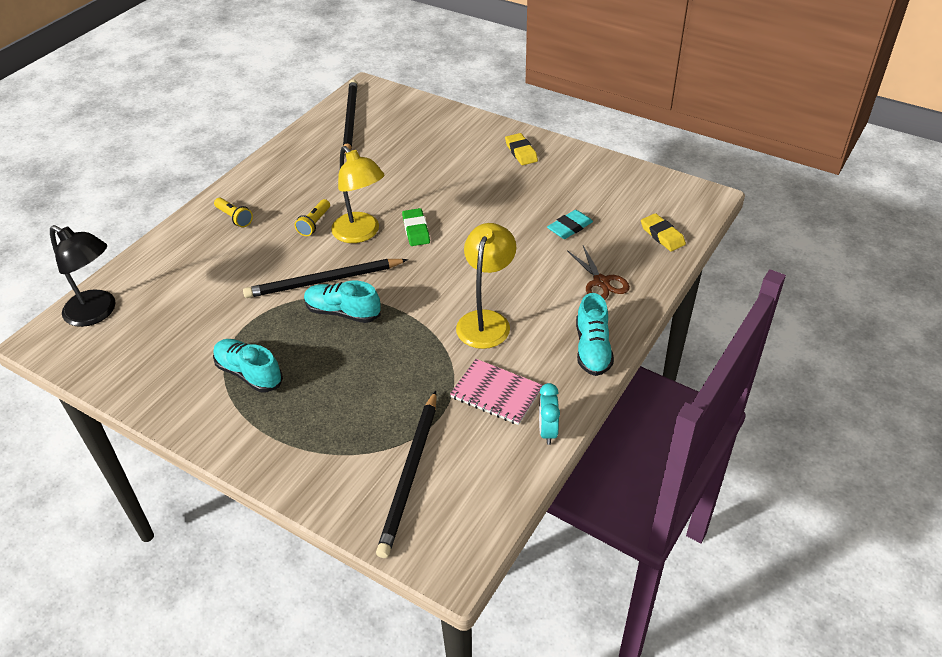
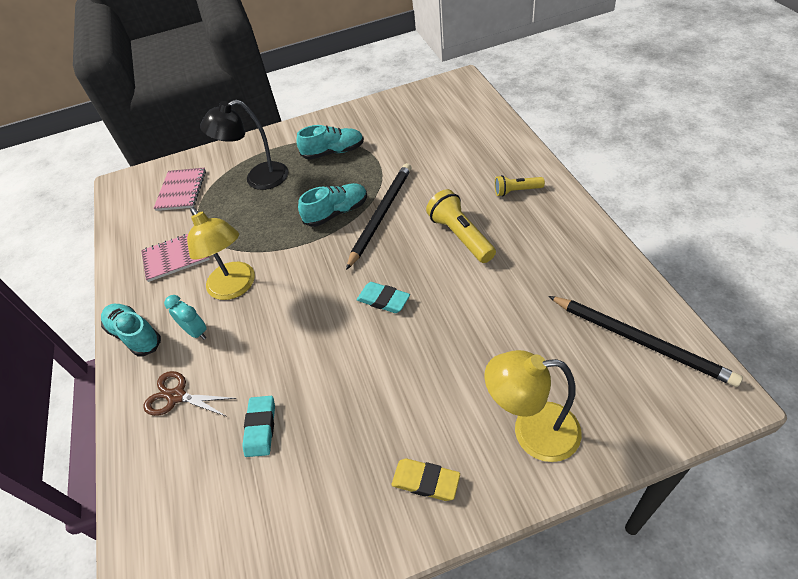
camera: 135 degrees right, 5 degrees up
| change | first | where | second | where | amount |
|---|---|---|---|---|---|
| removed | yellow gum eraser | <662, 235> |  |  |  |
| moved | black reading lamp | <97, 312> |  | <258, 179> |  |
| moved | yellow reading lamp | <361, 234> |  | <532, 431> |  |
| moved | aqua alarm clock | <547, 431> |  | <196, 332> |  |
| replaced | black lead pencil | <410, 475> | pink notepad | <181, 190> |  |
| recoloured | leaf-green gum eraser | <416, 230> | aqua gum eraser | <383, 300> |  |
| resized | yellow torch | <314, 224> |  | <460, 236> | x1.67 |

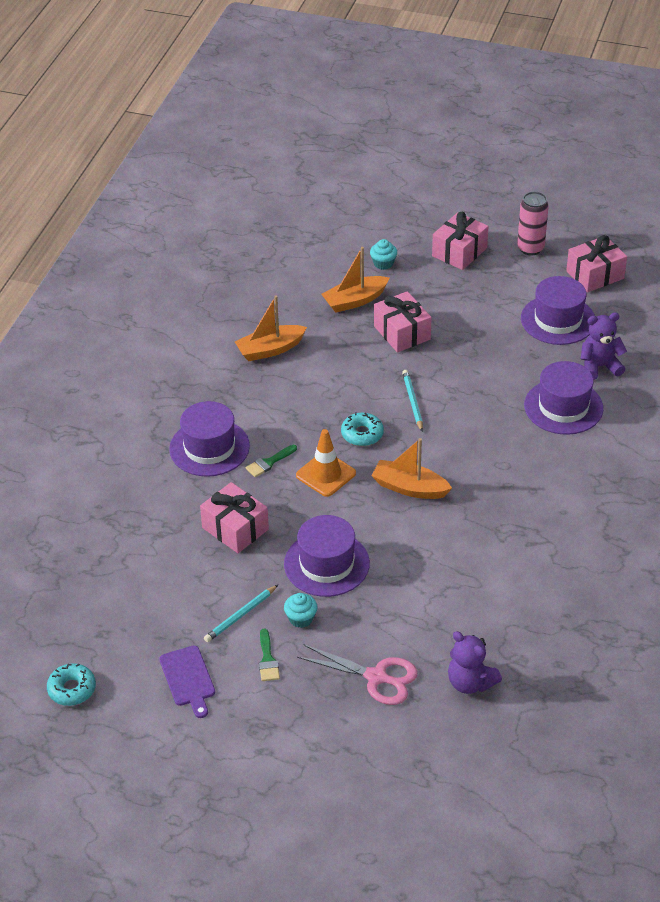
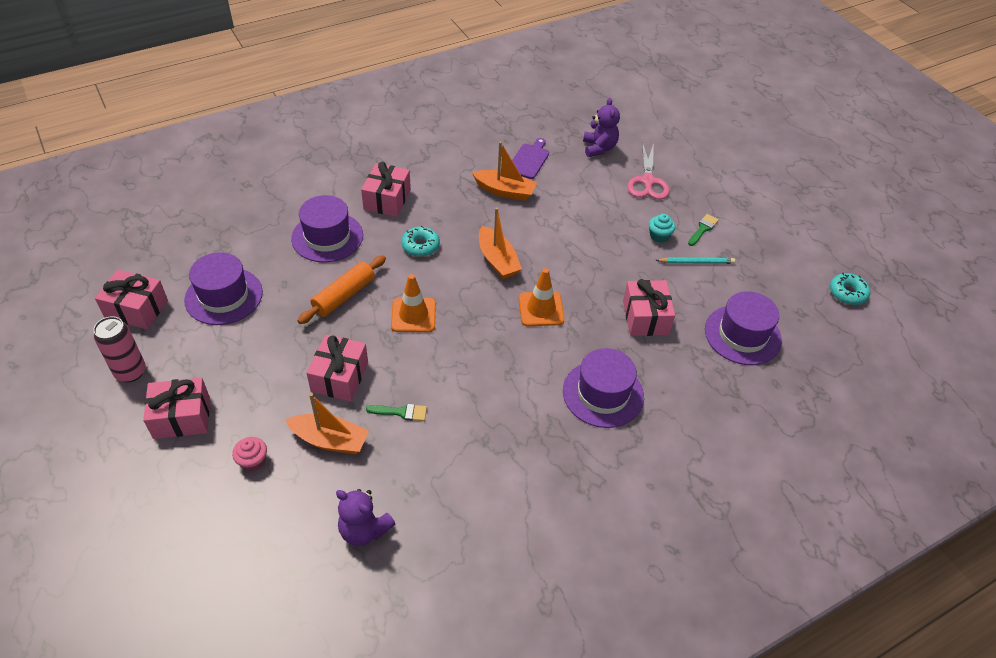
camera: 140 degrees left, 5 degrees up
| change | first | where | second | where | amount |
|---|---|---|---|---|---|
| added |  |  | bright orange rolling pin | <344, 296> |  |
| added |  |  | pink gift | <387, 200> |  |
| moved | violet chopping board | <188, 679> |  | <529, 160> |  |
| moved | bright orange toy boat | <270, 349> |  | <505, 191> |  |
| moved | leaf-green brush | <269, 462> |  | <401, 412> |  |
| moved | violet tall hat | <326, 564> |  | <742, 335> |  |
| moved | aqua donut | <362, 434> |  | <420, 246> |  |
| moved | violet teddy bear | <599, 366> |  | <364, 530> |  |
| replaced | aqua lead pencil | <412, 402> | bright orange safety cone | <413, 315> |  |
| recoloured | aqua cupcake | <383, 263> | pink cupcake | <253, 461> |  |
| turned | pink scissors | <376, 677> |  | <647, 181> | 150 degrees counterclockwise |

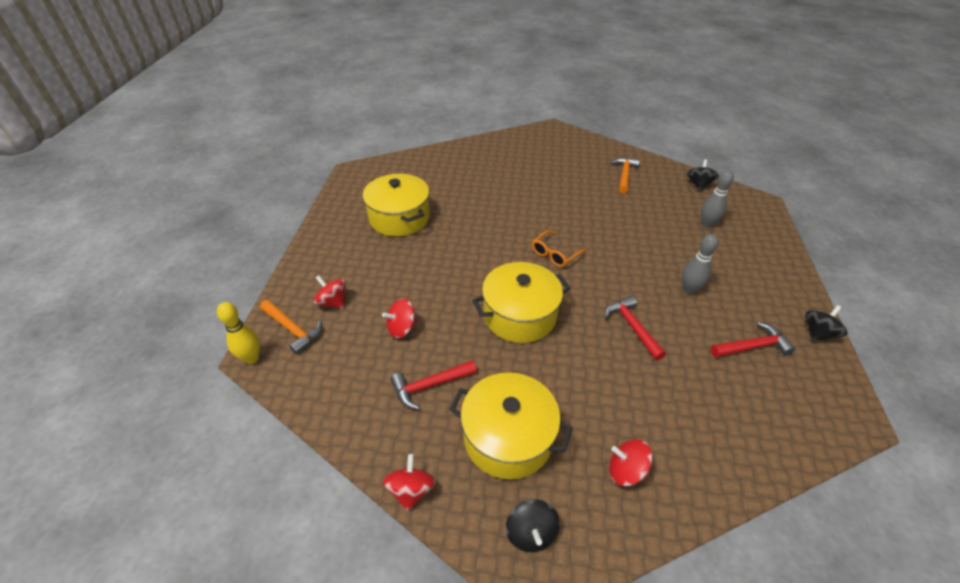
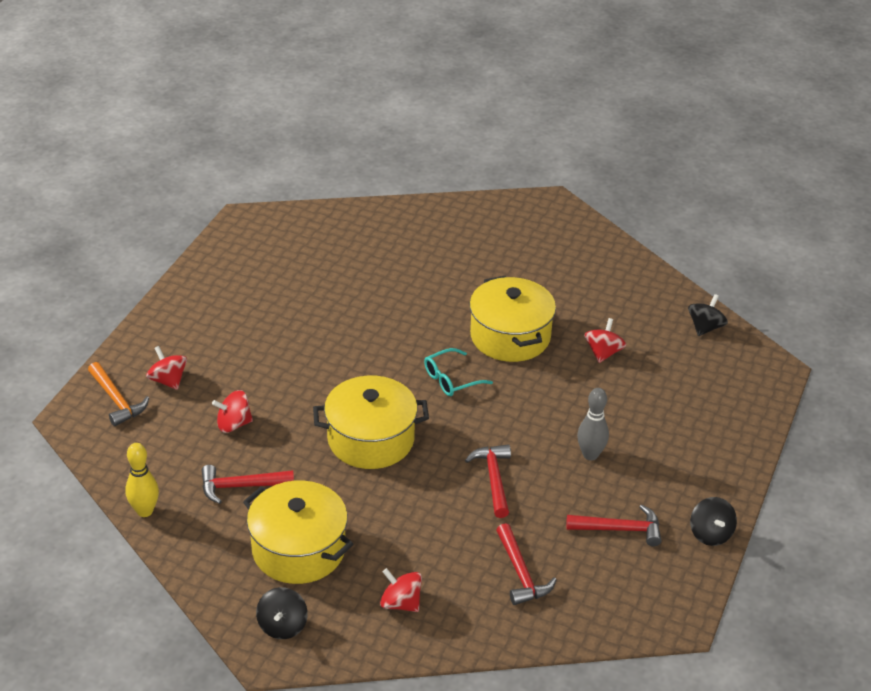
camera: 15 degrees right, 5 degrees down
| change | first | where | second | where | amount |
|---|---|---|---|---|---|
| removed | bright orange hammer | <624, 175> |  |  |  |
| removed | gray skittle | <706, 224> |  |  |  |
| added |  |  | crimson hammer | <521, 573> |  |
| moved | yellow skittle | <251, 358> |  | <145, 511> |  |
| moved | yellow stockpot | <399, 218> |  | <510, 336> |  |
| moved | crimson spinning top | <411, 490> |  | <603, 353> |  |
| recoloured | bright orange glasses | <555, 254> | aqua glasses | <451, 379> |  |
| turned | black spinning top | <818, 333> |  | <710, 534> | 105 degrees clockwise |

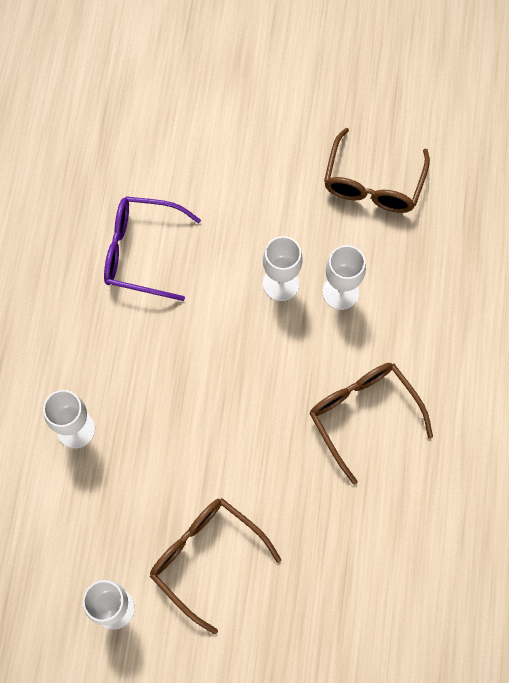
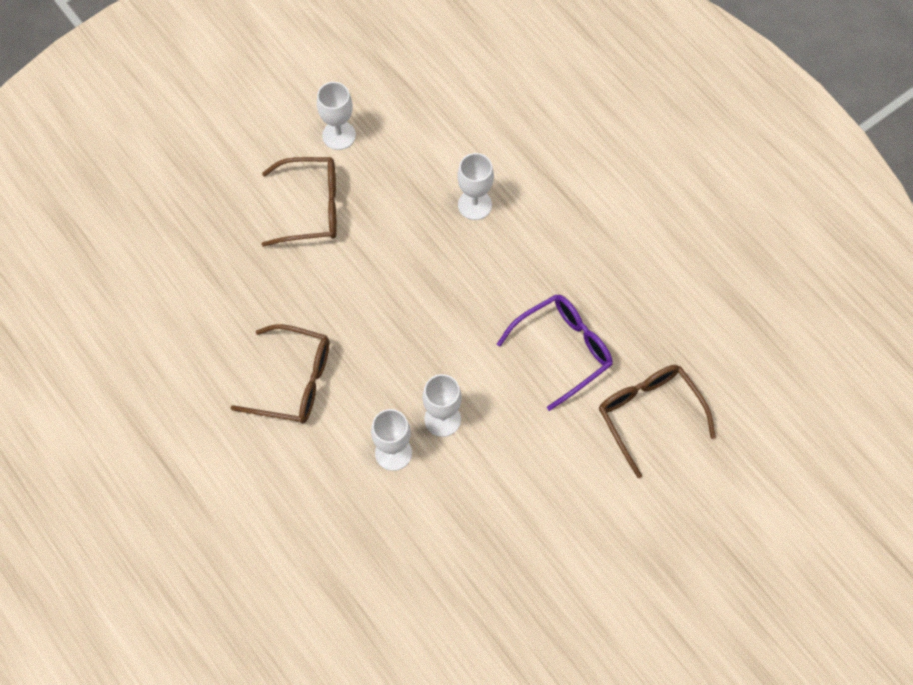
camera: 135 degrees right, 5 degrees down
| change | first | where | second | where | amount |
|---|---|---|---|---|---|
| moved | brown glasses | <373, 183> |  | <649, 415> |  |

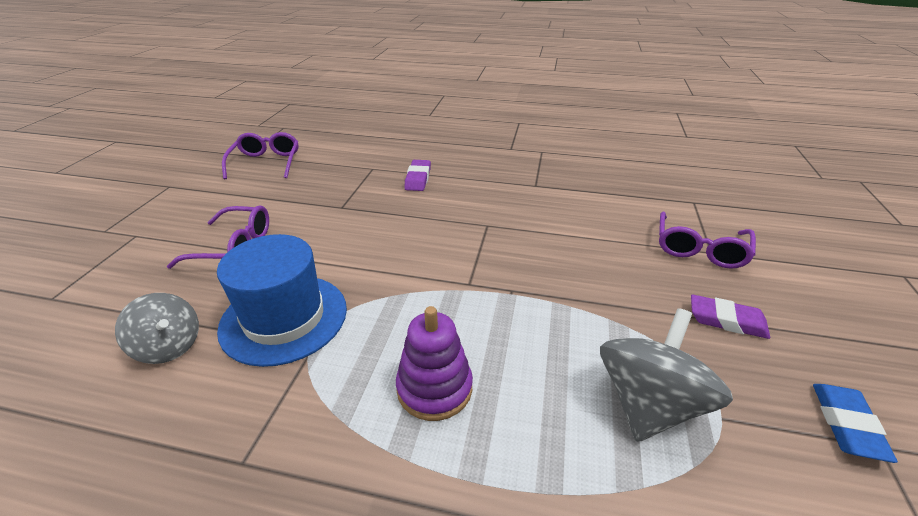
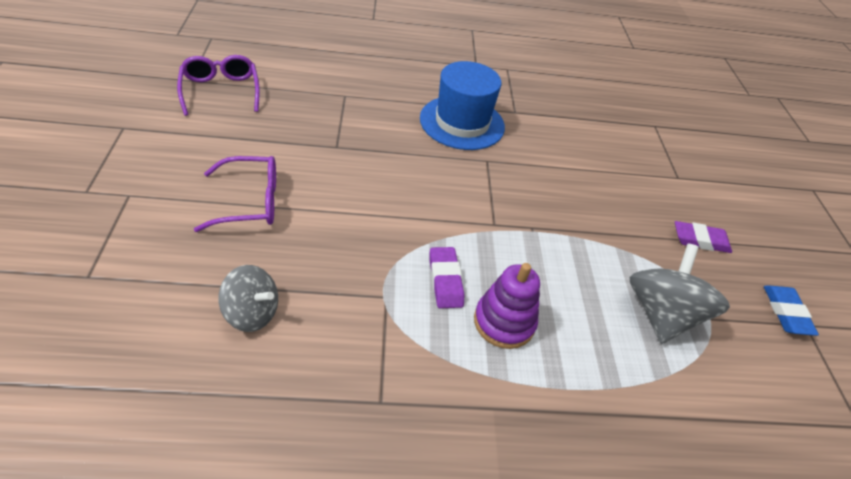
camera: 20 degrees left, 10 degrees up
| change | first | where | second | where | amount |
|---|---|---|---|---|---|
| removed | violet glasses | <699, 249> |  |  |  |
| moved | cobalt tall hat | <284, 318> |  | <462, 122> |  |
| moved | violet gum eraser | <418, 178> |  | <445, 280> |  |

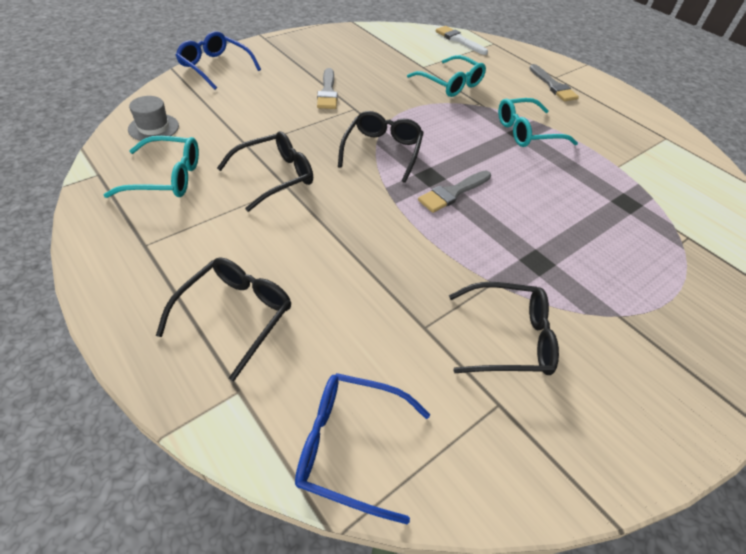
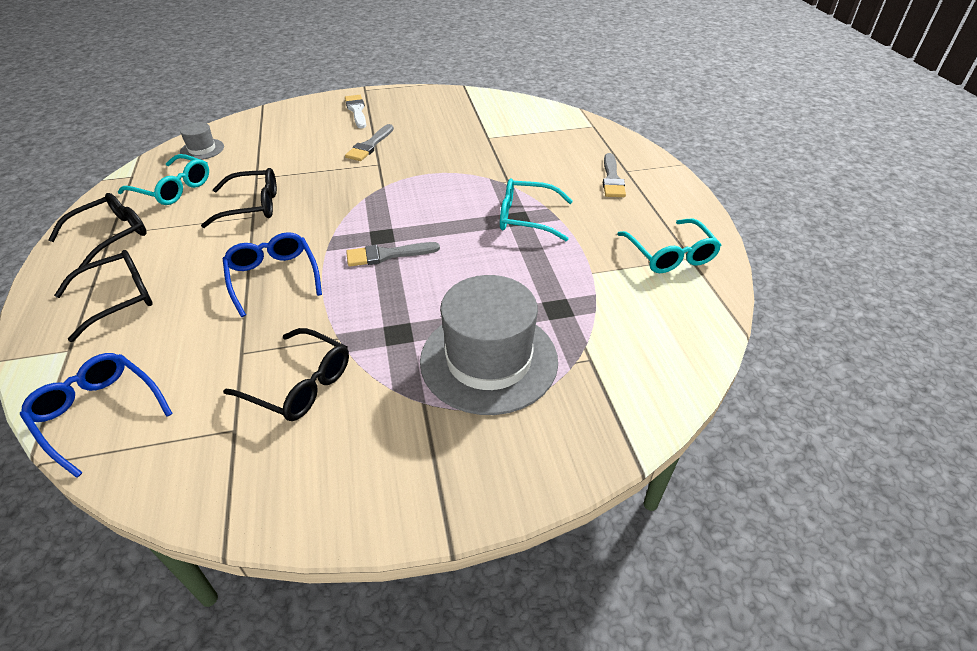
camera: 30 degrees right, 5 degrees down
| change | first | where | second | where | amount |
|---|---|---|---|---|---|
| added |  |  | gray tall hat | <489, 360> |  |
| moved | cobalt glasses | <215, 67> |  | <273, 278> |  |
| moved | black glasses | <382, 151> |  | <110, 236> |  |
| moved | aqua glasses | <450, 84> |  | <669, 254> |  |
| moved | pure white brush | <459, 40> |  | <356, 110> |  |

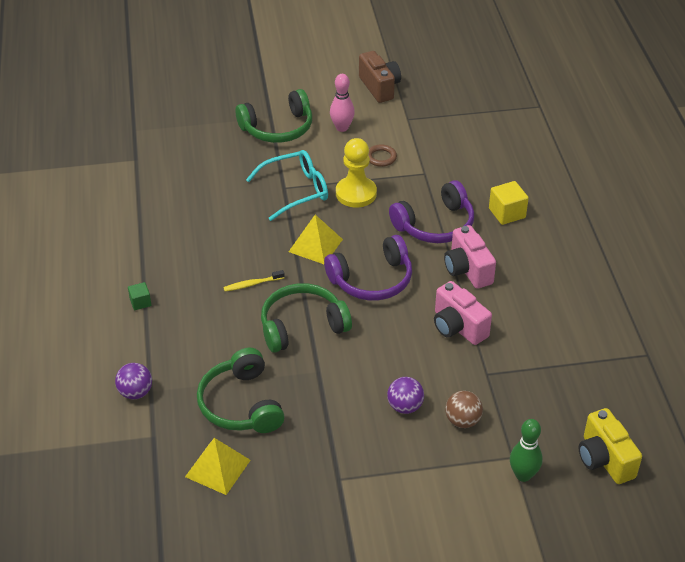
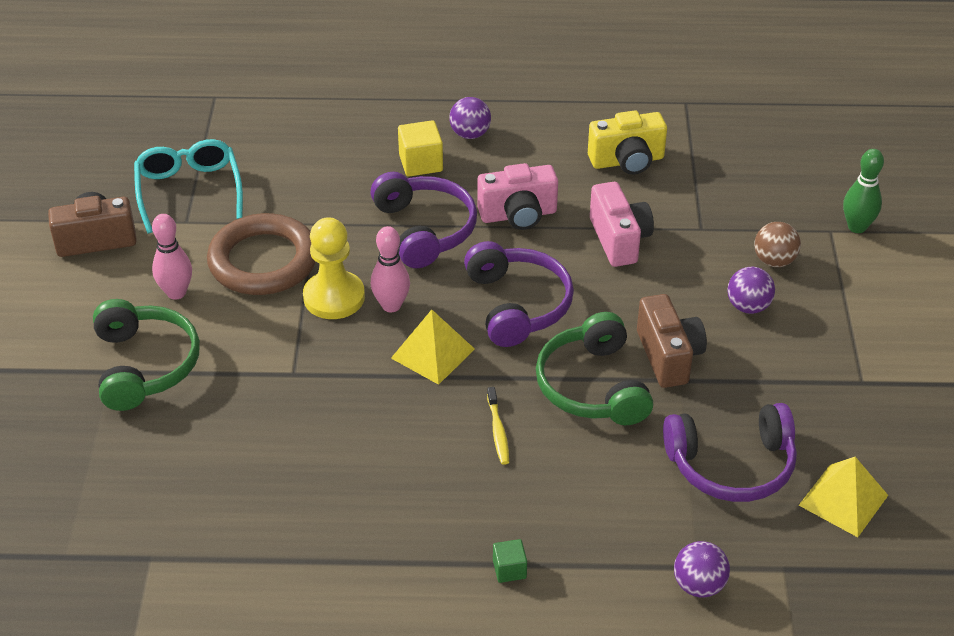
camera: 80 degrees left, 0 degrees up
| change | first | where | second | where | amount |
|---|---|---|---|---|---|
| added |  |  | pink skittle | <391, 305> |  |
| added |  |  | violet sphere | <470, 134> |  |
| added |  |  | brown compact camera | <668, 356> |  |
| moved | aqua glasses | <296, 190> |  | <189, 190> |  |
| moved | yellow compact camera | <604, 459> |  | <627, 161> |  |
| recoloured | leaf-green over-ear headphones | <241, 404> | violet over-ear headphones | <731, 465> |  |
| turned | pink compact camera | <458, 327> |  | <619, 240> | 75 degrees counterclockwise |
| resized | brown ring | <381, 157> |  | <263, 261> | x2.35 |

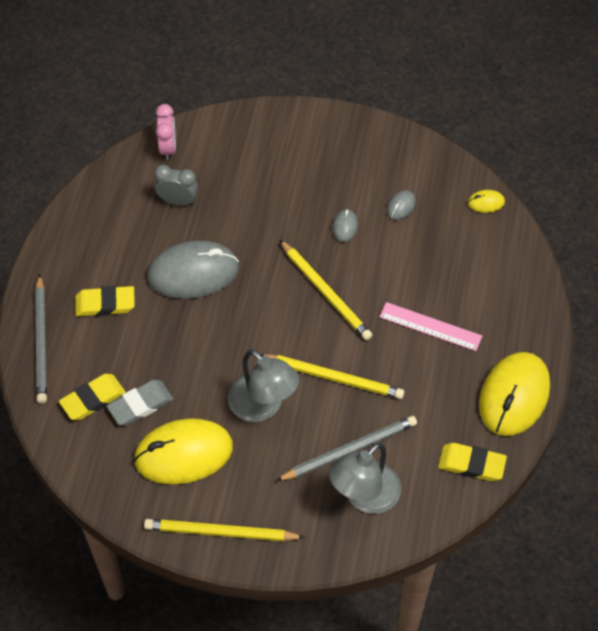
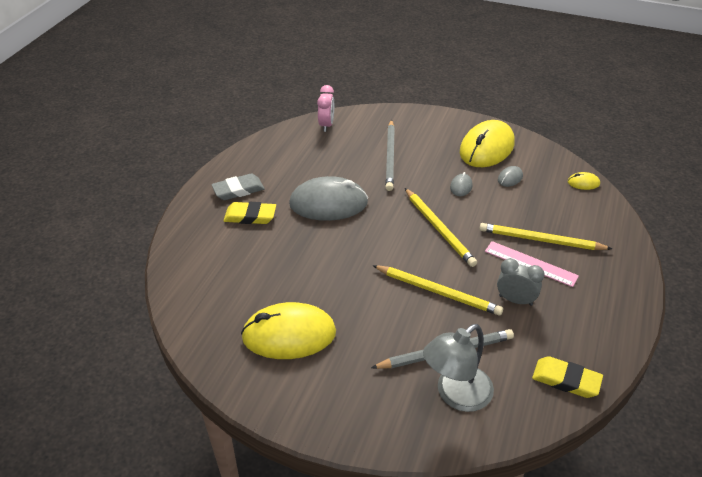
camera: 10 degrees right, 15 degrees down
| change | first | where | second | where | amount |
|---|---|---|---|---|---|
| removed | yellow gum eraser | <93, 399> |  |  |  |
| removed | gray reading lamp | <263, 406> |  |  |  |
| moved | gray lead pencil | <41, 341> |  | <390, 157> |  |
| moved | gray gum eraser | <140, 405> |  | <238, 190> |  |
| moved | yellow lead pencil | <220, 532> |  | <540, 240> |  |
| moved | gray alarm clock | <178, 201> |  | <515, 300> |  |
| moved | yellow computer mouse | <514, 396> |  | <486, 148> |  |

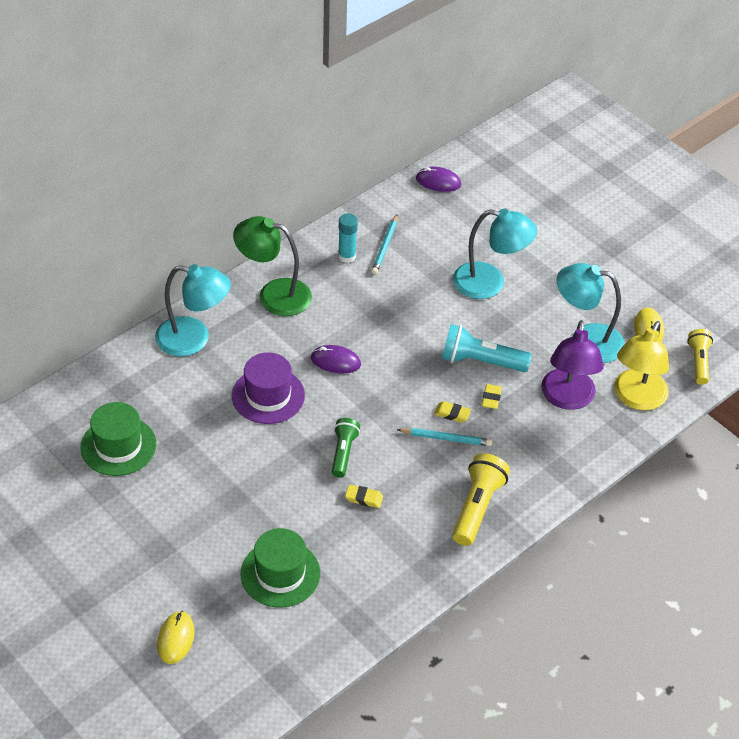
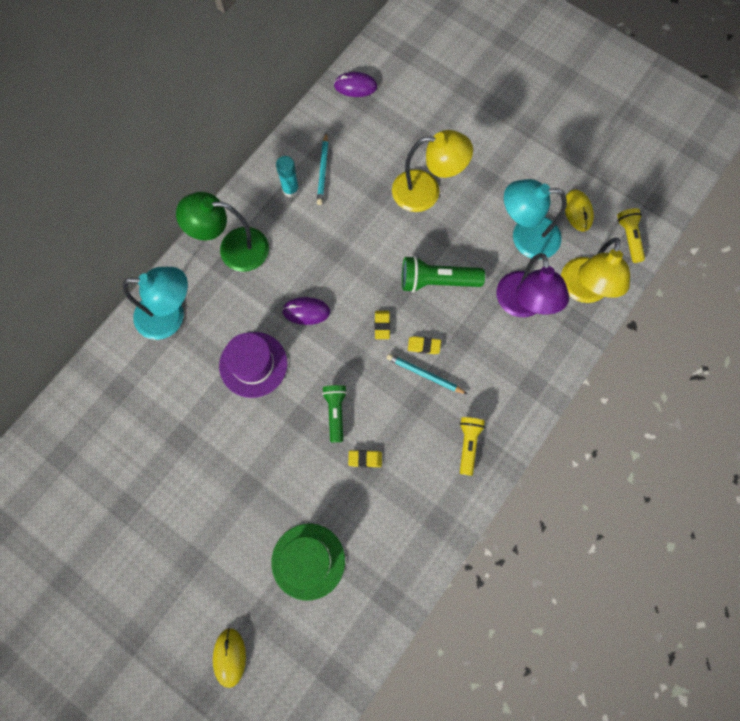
camera: 10 degrees left, 25 degrees up
| change | first | where | second | where | amount |
|---|---|---|---|---|---|
| removed | leaf-green tall hat | <118, 446> |  |  |  |
| moved | yellow gum eraser | <491, 398> |  | <382, 325> |  |
| recoloured | aqua torch | <481, 361> | leaf-green torch | <437, 281> |  |
| recoloured | aqua reading lamp | <490, 283> | yellow reading lamp | <426, 191> |  |
| turned | aqua lead pencil | <446, 438> |  | <424, 374> | 150 degrees counterclockwise |
| resized | yellow torch | <477, 507> |  | <468, 444> | x0.66 |

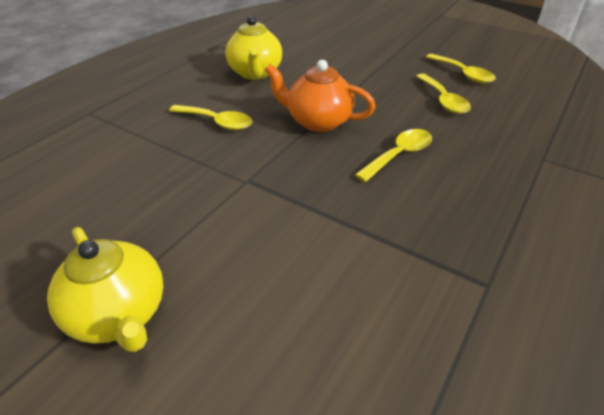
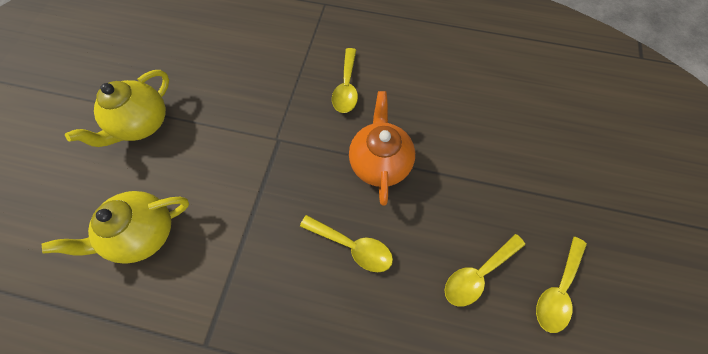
camera: 70 degrees right, 25 degrees up
| change | first | where | second | where | amount |
|---|---|---|---|---|---|
| moved | yellow teapot | <255, 73> |  | <144, 233> |  |

